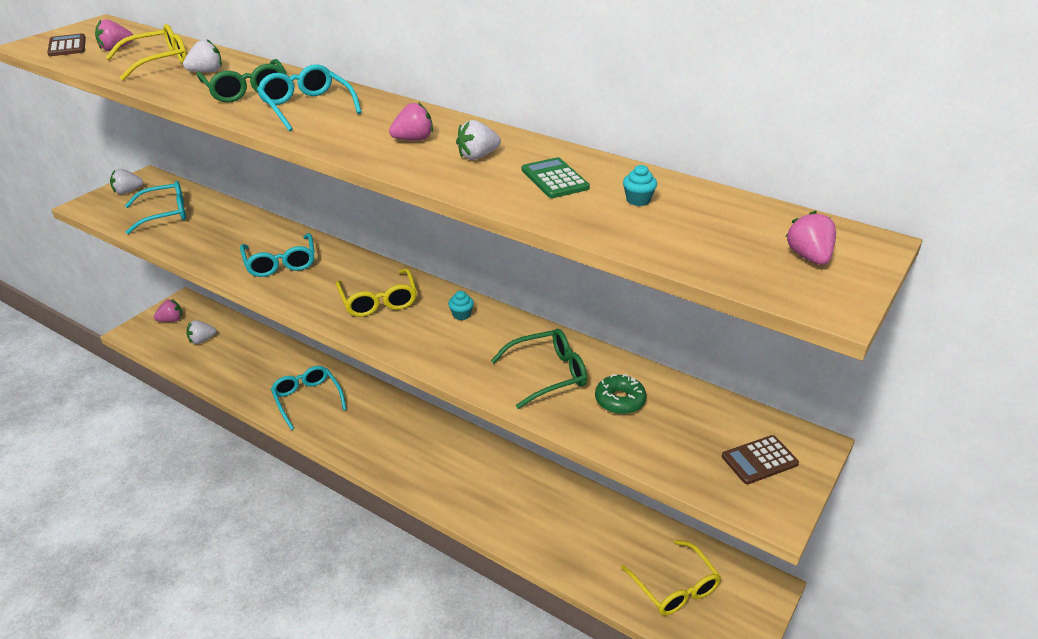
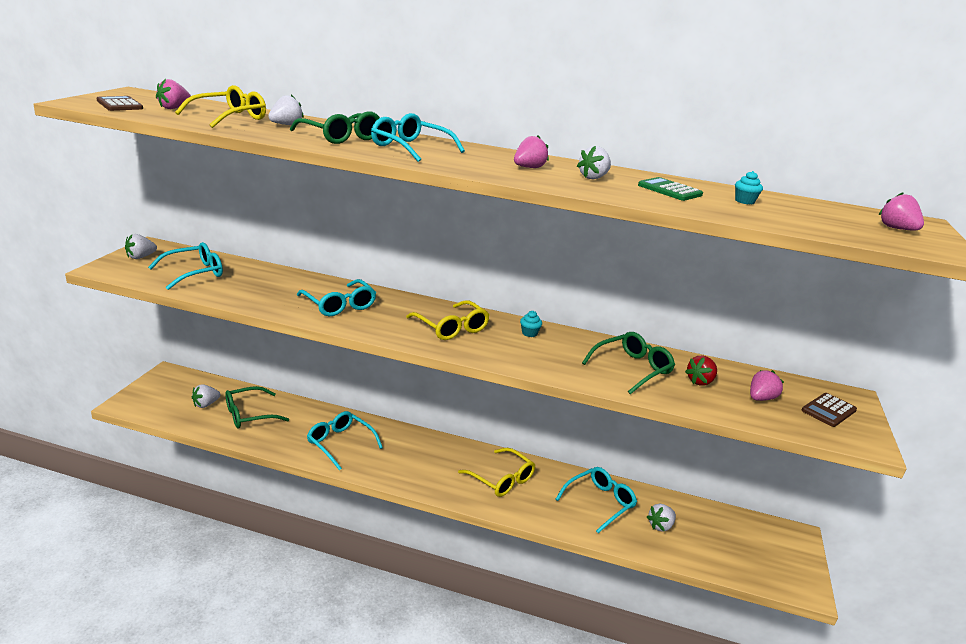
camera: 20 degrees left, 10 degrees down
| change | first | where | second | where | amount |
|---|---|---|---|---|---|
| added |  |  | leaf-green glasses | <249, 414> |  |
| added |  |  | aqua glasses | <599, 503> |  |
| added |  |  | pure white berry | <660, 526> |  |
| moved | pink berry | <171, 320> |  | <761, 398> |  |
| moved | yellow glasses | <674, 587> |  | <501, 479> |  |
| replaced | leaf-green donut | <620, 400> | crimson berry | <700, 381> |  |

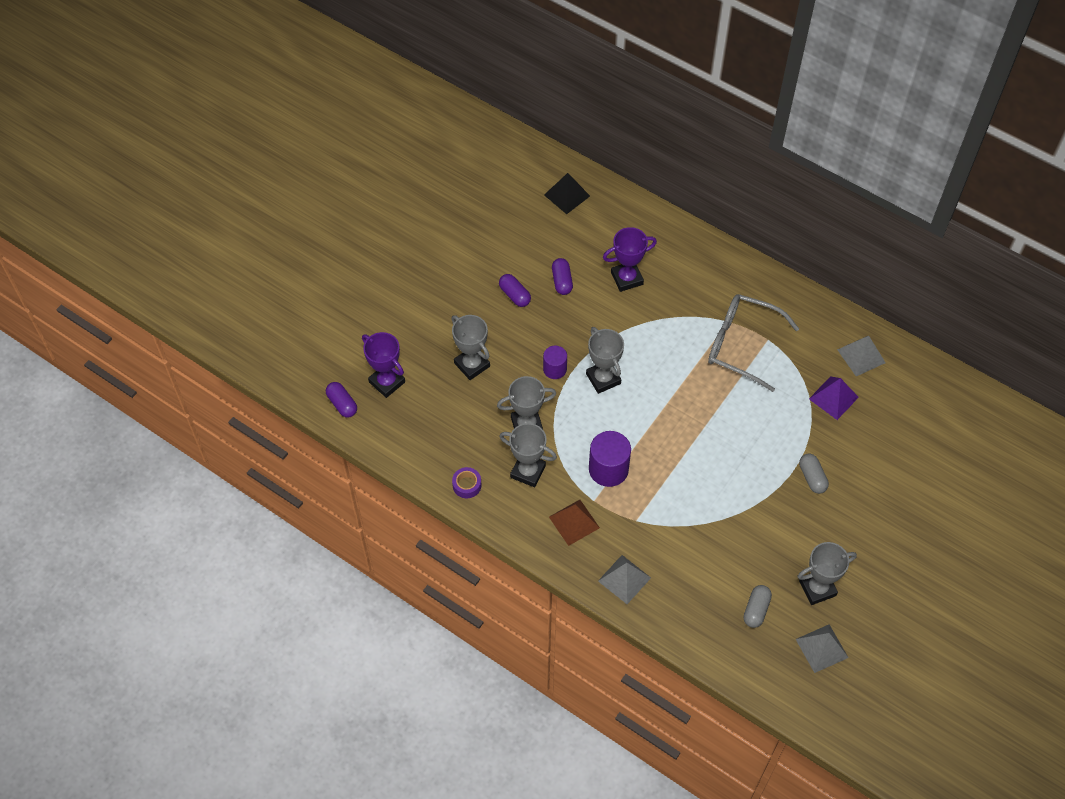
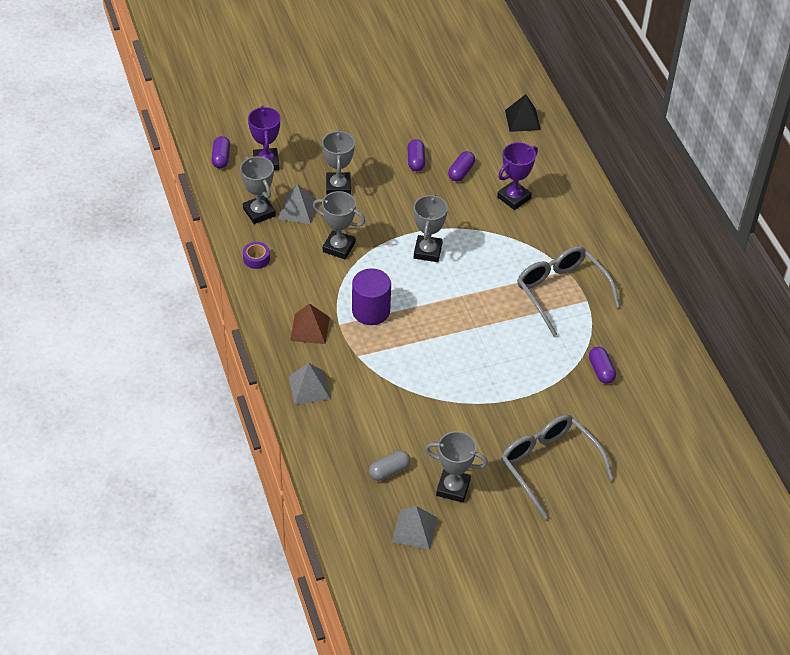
camera: 35 degrees right, 10 degrees down
| change | first | where | second | where | amount |
|---|---|---|---|---|---|
| removed | violet cylinder shape | <554, 369> |  |  |  |
| removed | gray pill | <812, 477> |  |  |  |
| added |  |  | gray glasses | <549, 466> |  |
| moved | gray award cup | <528, 471> |  | <259, 212> |  |
| moved | gray pyramid shape | <861, 356> |  | <298, 209> |  |
| replaced | violet pyramid shape | <833, 398> | violet pill | <601, 370> |  |
| turned | violet award cup | <627, 278> |  | <514, 198> | 60 degrees counterclockwise |

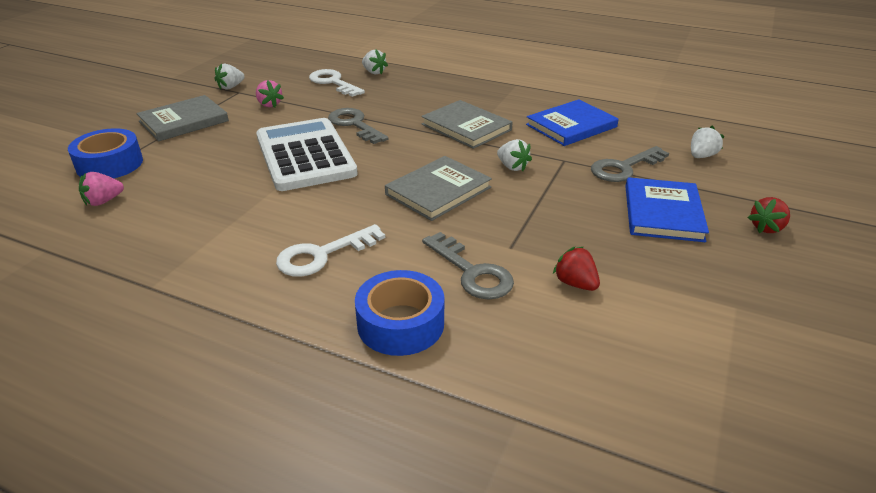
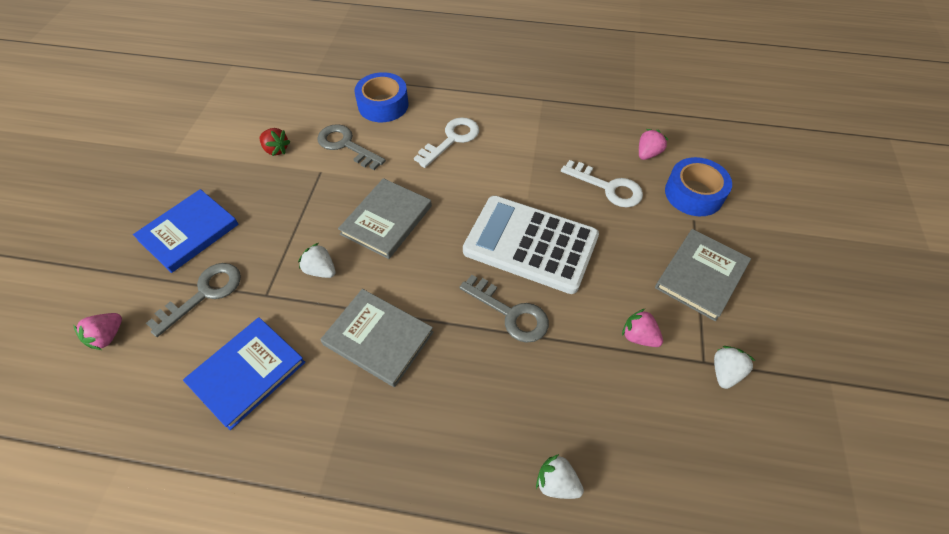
camera: 165 degrees right, 20 degrees up
| change | first | where | second | where | amount |
|---|---|---|---|---|---|
| removed | crimson berry | <766, 228> |  |  |  |
| moved | pure white key | <333, 83> |  | <608, 187> |  |
| recoloured | pure white berry | <701, 156> | pink berry | <107, 336> |  |
| turned | pure white calculator | <305, 155> |  | <530, 244> | 150 degrees clockwise |
| turned | cobalt hardback | <663, 213> |  | <189, 232> | 45 degrees clockwise |

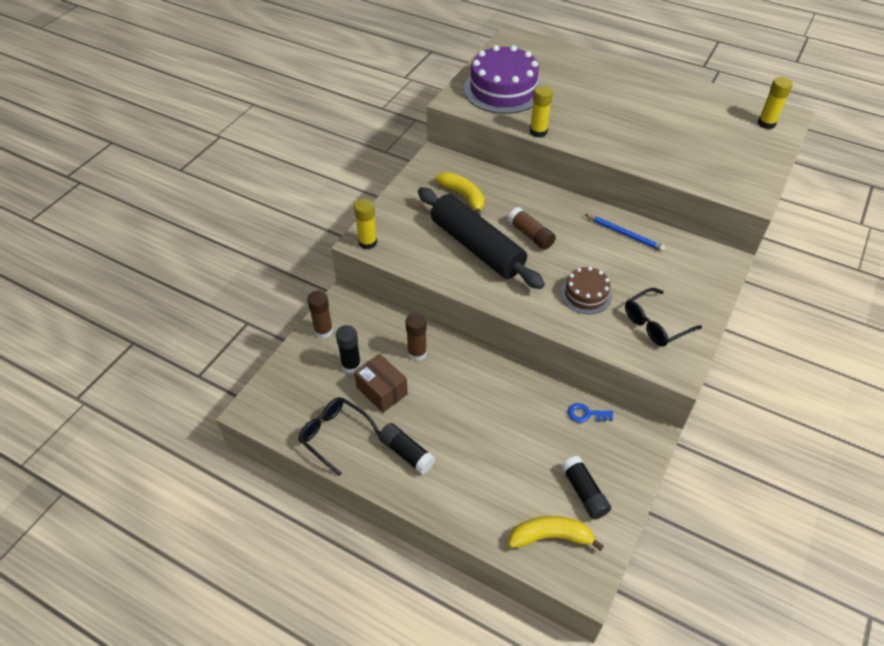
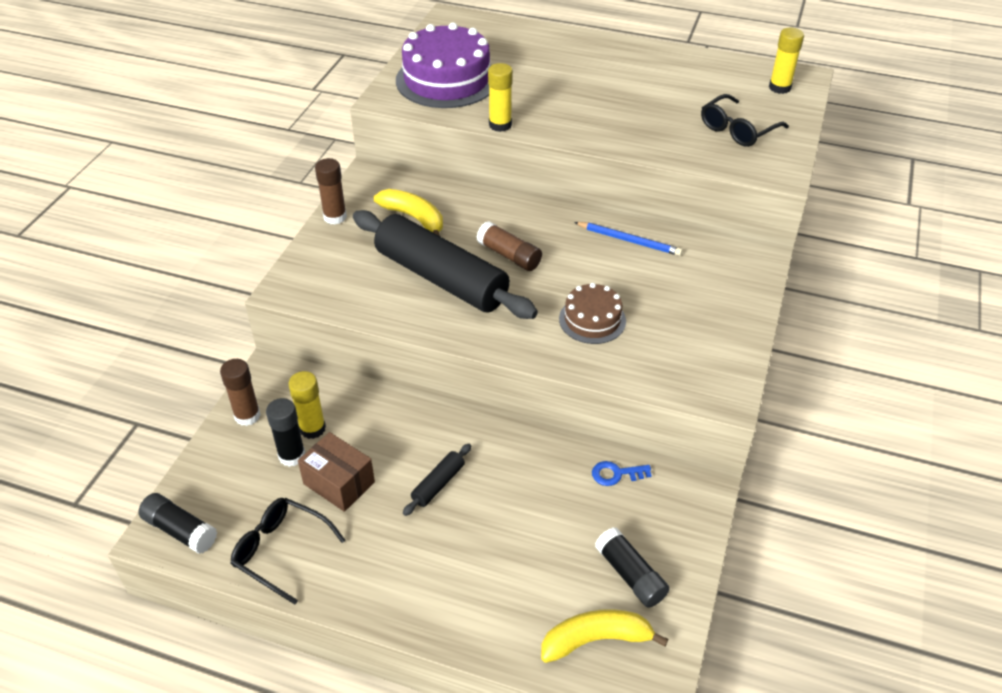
camera: 10 degrees left, 5 degrees down
| change | first | where | second | where | amount |
|---|---|---|---|---|---|
| added |  |  | black rolling pin | <438, 484> |  |
| moved | yellow stick of glue | <367, 242> |  | <312, 428> |  |
| moved | black stick of glue | <406, 453> |  | <180, 530> |  |
| moved | brown stick of glue | <417, 353> |  | <335, 217> |  |
| moved | black glasses | <655, 324> |  | <737, 130> |  |

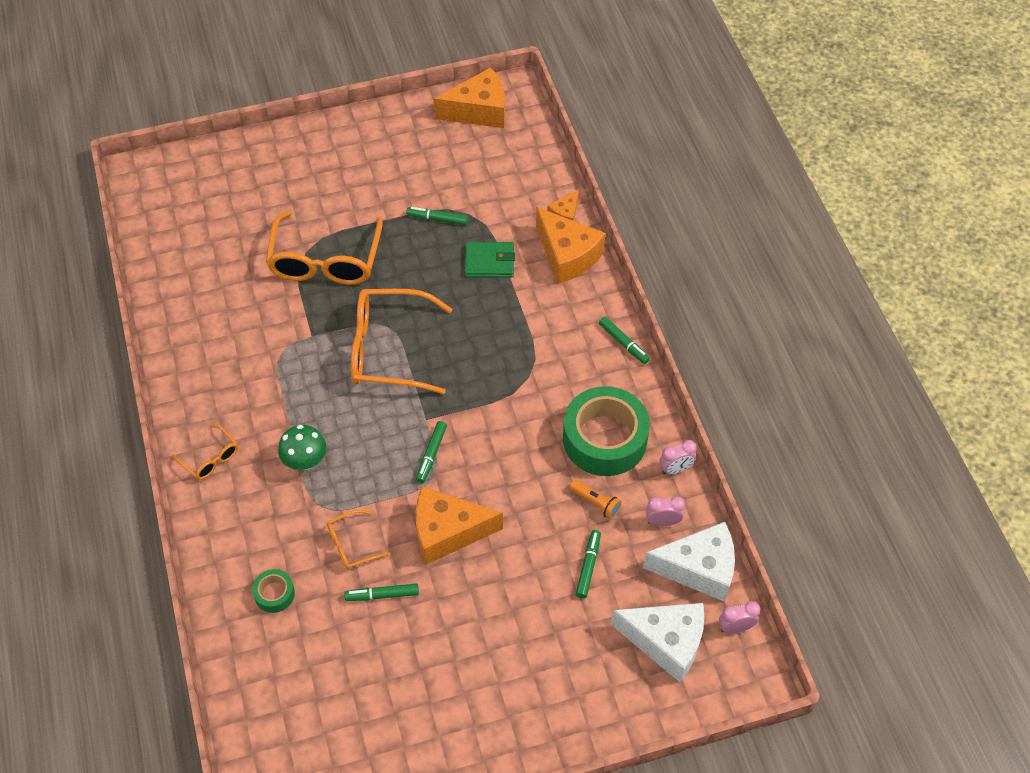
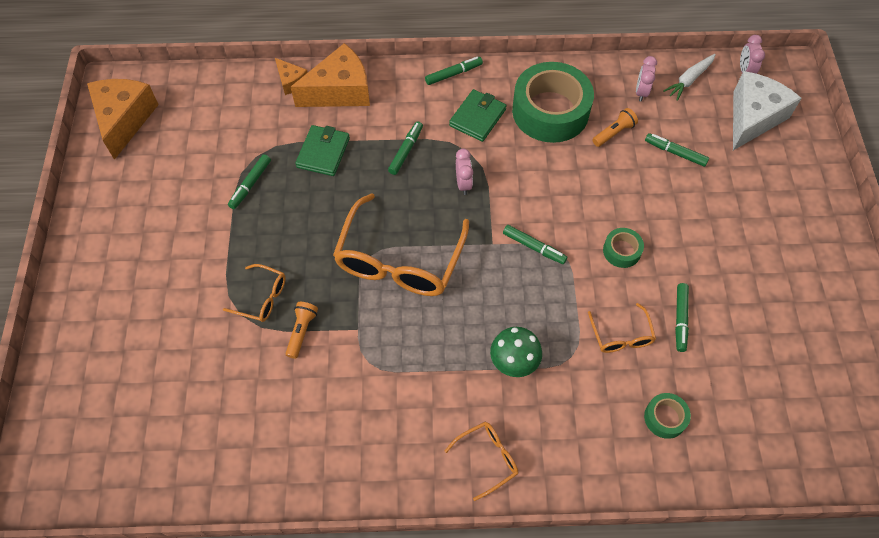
camera: 75 degrees left, 5 degrees up
| change | first | where | second | where | amount |
|---|---|---|---|---|---|
| added |  |  | bright orange torch | <301, 331> |  |
| added |  |  | leaf-green marker | <406, 151> |  |
| added |  |  | leaf-green billfold | <477, 117> |  |
| moved | pink alarm clock | <675, 469> |  | <463, 184> |  |
| replaced | bright orange cheese | <448, 532> | leaf-green roll of tape | <621, 251> |  |
| replaced | pure white cheese | <699, 568> | pure white toy carrot | <689, 80> |  |
| resized | bright orange glasses | <325, 261> |  | <262, 298> | x0.47 |

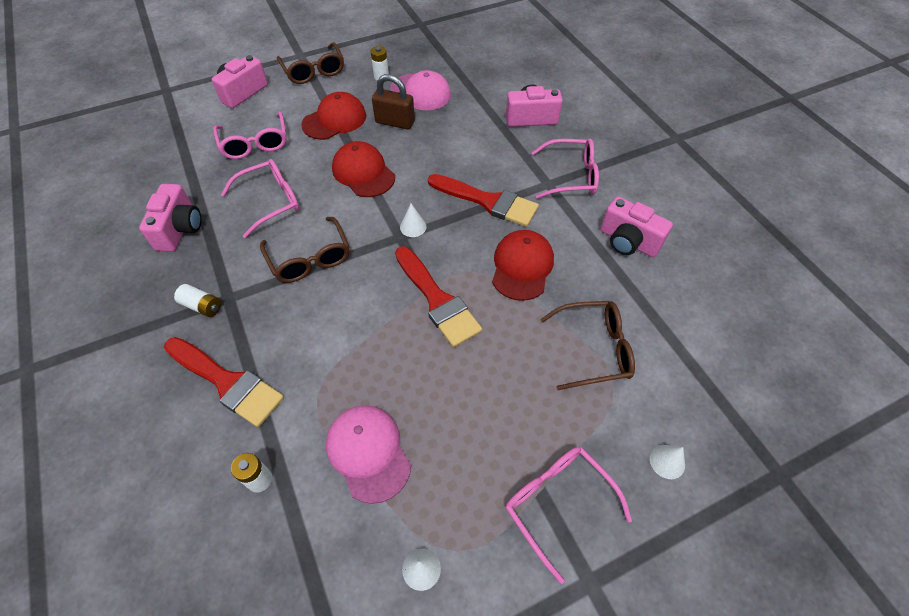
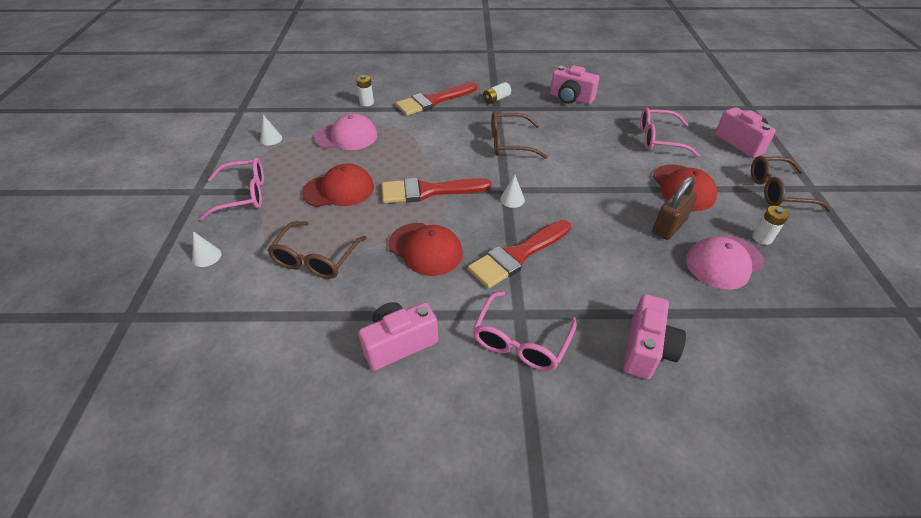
camera: 115 degrees right, 10 degrees down
| change | first | where | second | where | amount |
|---|---|---|---|---|---|
| removed | pink glasses | <271, 201> |  |  |  |
| moved | crimson peaked cap | <363, 173> |  | <339, 190> |  |

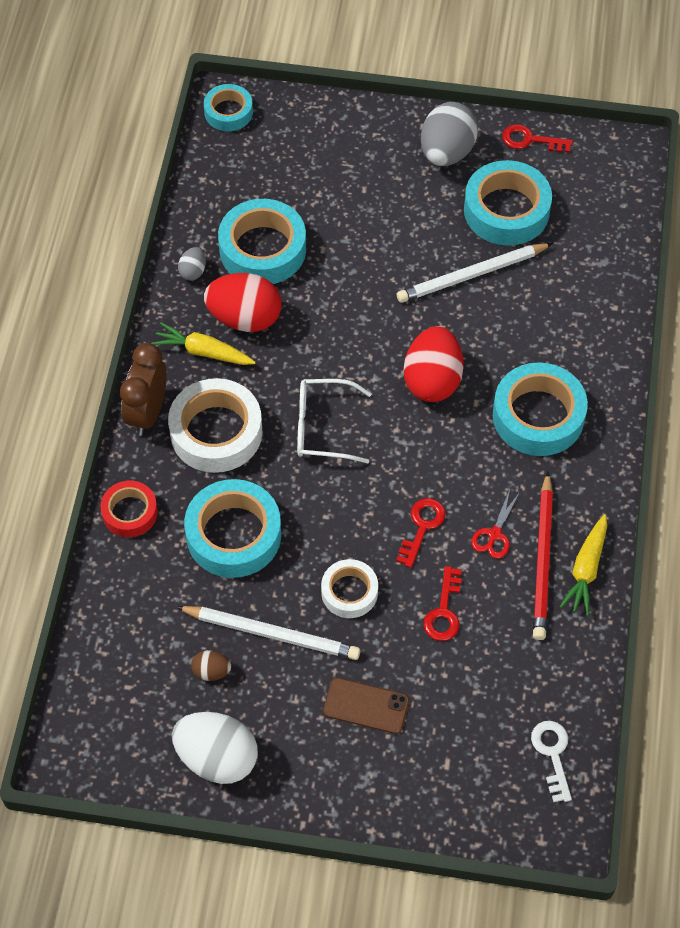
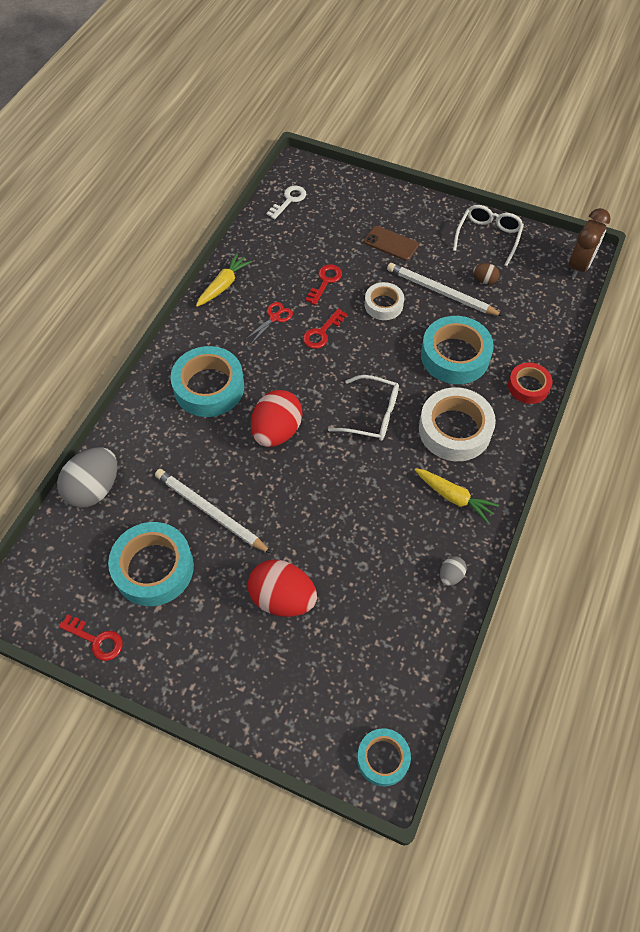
camera: 165 degrees left, 0 degrees up
| change | first | where | second | where | amount |
|---|---|---|---|---|---|
| removed | aqua roll of tape | <262, 249> |  |  |  |
| removed | crimson lead pencil | <543, 560> |  |  |  |
| moved | brown alarm clock | <147, 413> |  | <579, 266> |  |
| moved | crimson egg | <245, 318> |  | <282, 598> |  |
| moved | gray egg | <447, 152> |  | <94, 489> |  |
| replaced | pure white egg | <217, 758> | pure white glasses | <488, 237> |  |
| turned | pure white lead pencil | <472, 275> |  | <210, 512> | 135 degrees counterclockwise |
| turned | pure white key | <552, 754> |  | <289, 200> | 150 degrees counterclockwise |

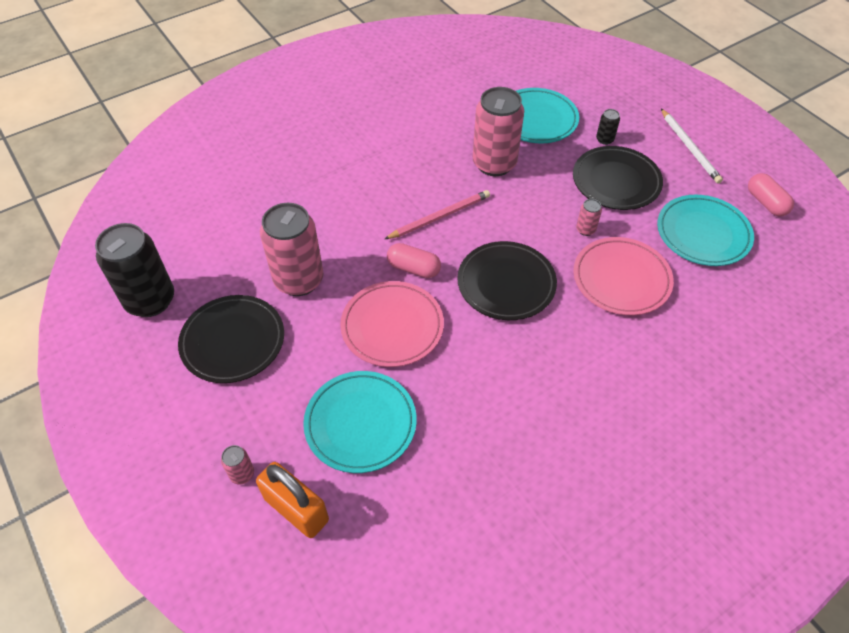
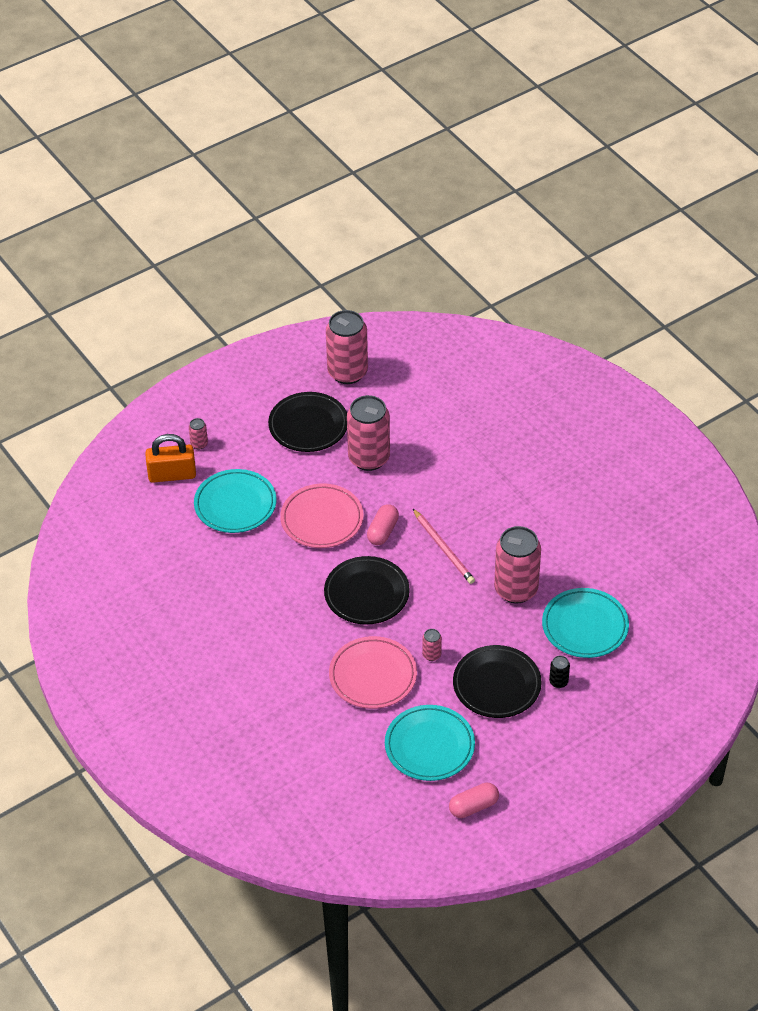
camera: 90 degrees right, 5 degrees down
| change | first | where | second | where | amount |
|---|---|---|---|---|---|
| removed | pure white lead pencil | <689, 148> |  |  |  |
| recoloured | black soda can | <150, 300> | pink soda can | <347, 372> |  |
| turned | bright orange lock | <296, 509> |  | <172, 475> | 45 degrees clockwise |

